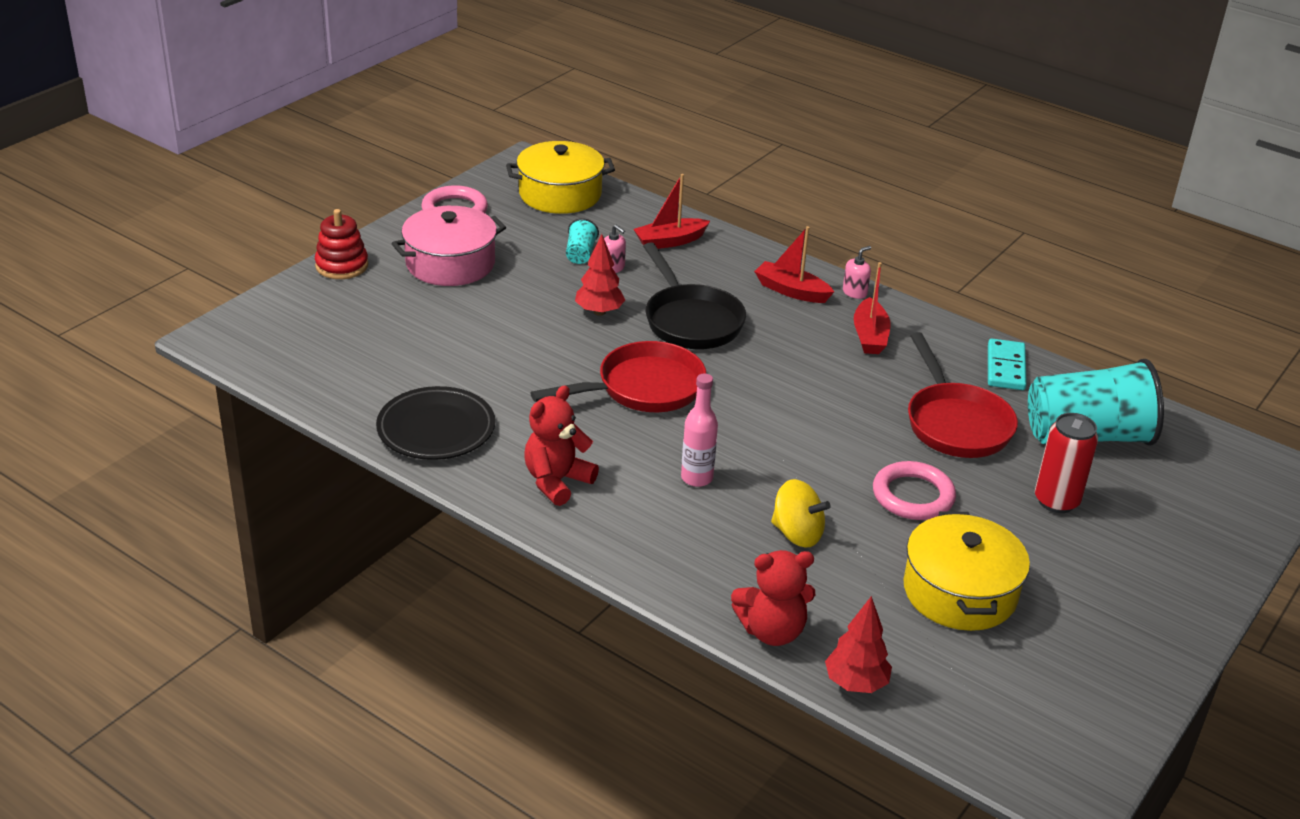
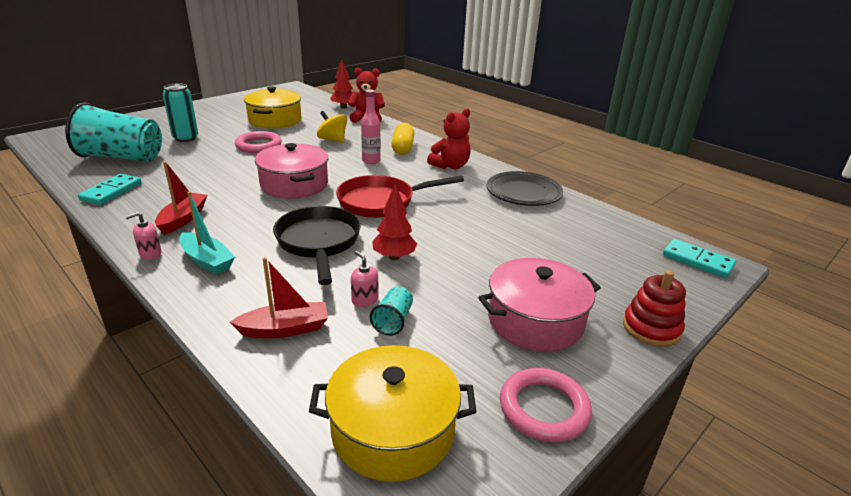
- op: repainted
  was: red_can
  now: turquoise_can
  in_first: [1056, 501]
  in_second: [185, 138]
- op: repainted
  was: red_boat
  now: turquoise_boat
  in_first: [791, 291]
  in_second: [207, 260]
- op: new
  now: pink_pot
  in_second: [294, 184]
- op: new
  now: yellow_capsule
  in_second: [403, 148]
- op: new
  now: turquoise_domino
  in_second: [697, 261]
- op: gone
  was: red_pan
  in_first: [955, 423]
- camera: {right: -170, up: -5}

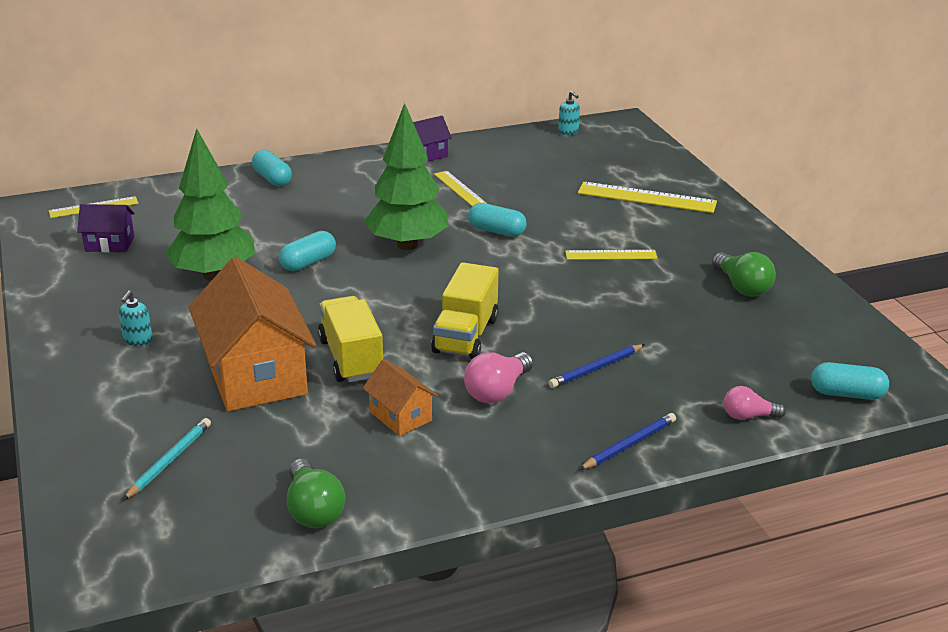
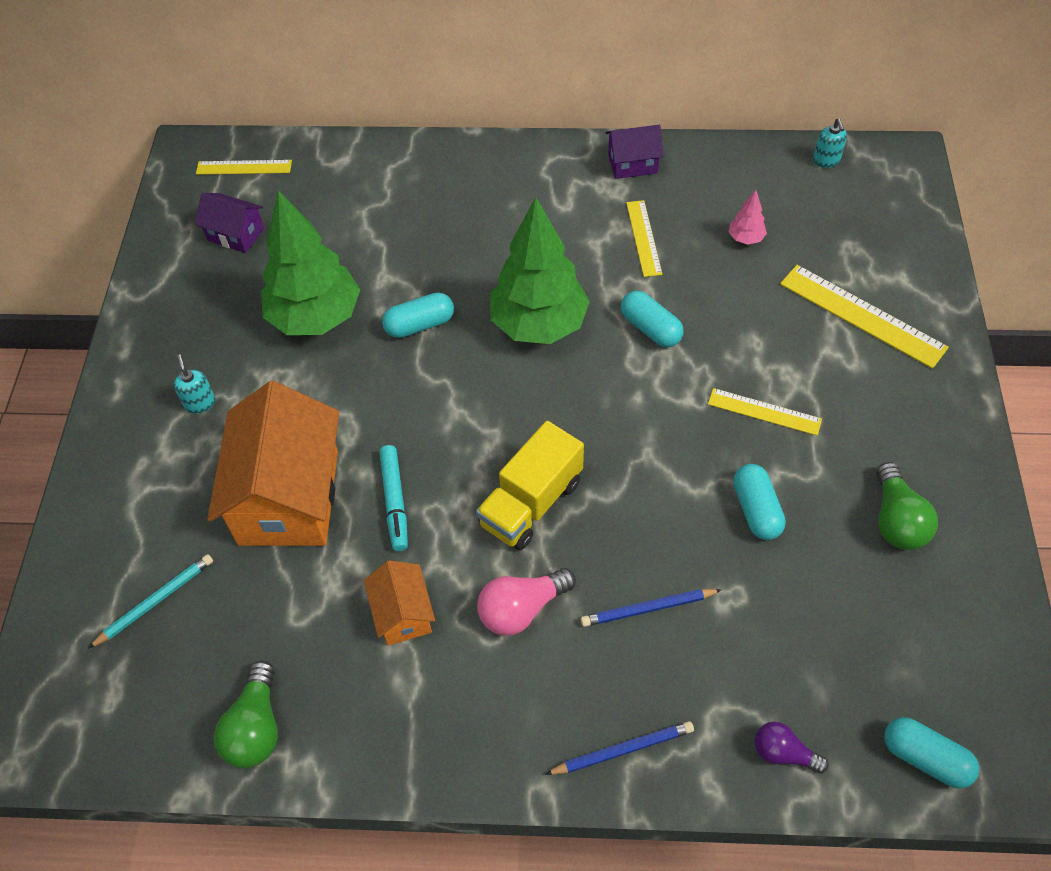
- op: rotated
  was: turquoise_soap_dispenser
  in_first: [138, 340]
  in_second: [200, 403]
  clockwise: 120
- op: swapped
  was: yellow_truck
  now: turquoise_marker
  in_first: [351, 358]
  in_second: [394, 501]
- op: new
  now: pink_tree
  in_second: [745, 238]
- op: shifted
  was: turquoise_capsule
  in_first: [272, 179]
  in_second: [756, 510]
- op: repainted
  was: pink_light_bulb
  now: purple_light_bulb
  in_first: [748, 416]
  in_second: [783, 753]
- camera: {right: 25, up: 25}

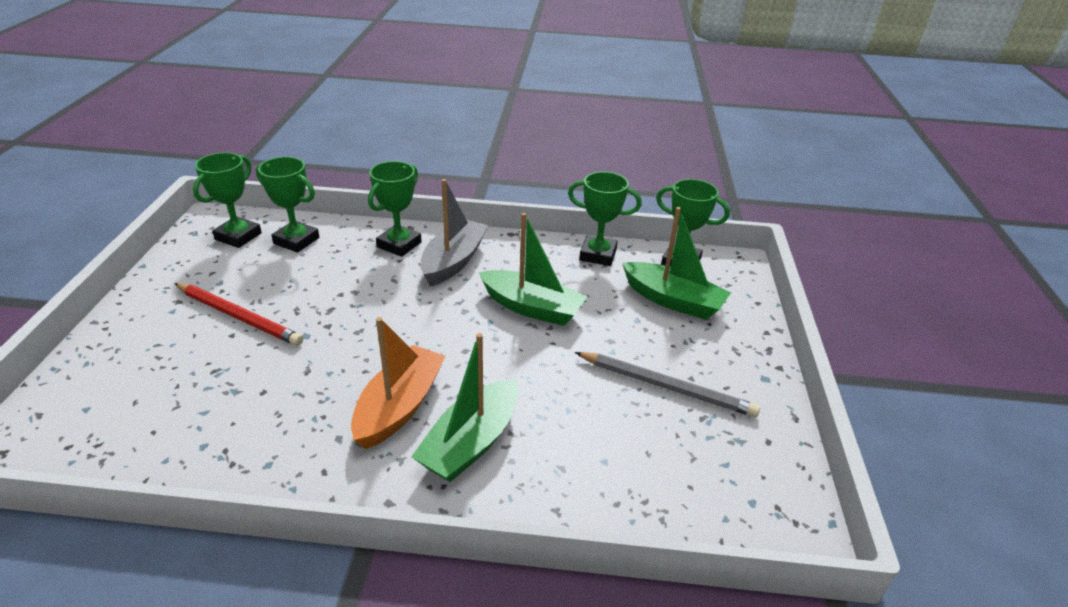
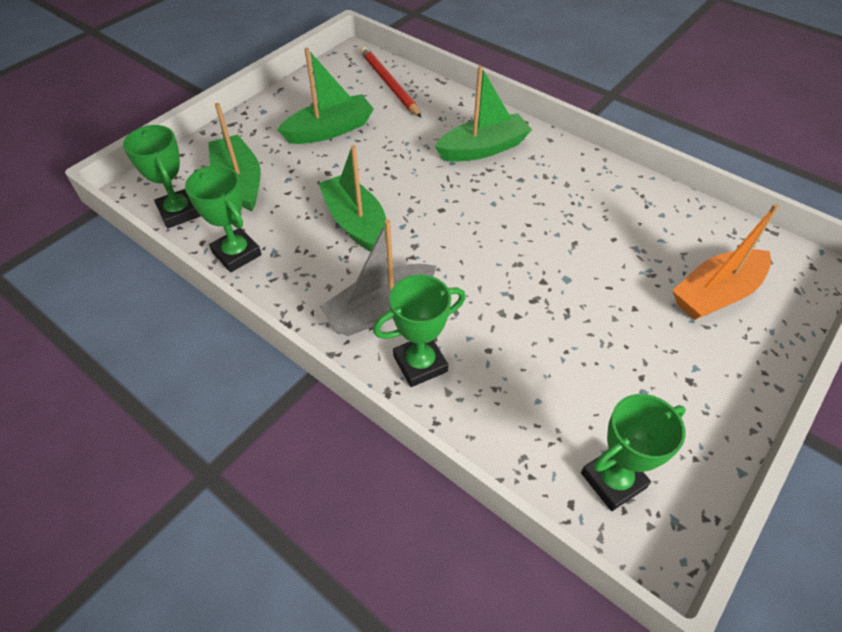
- op: swapped
  was: grey_pencil
  now: green_boat
  in_first: [667, 387]
  in_second: [329, 130]
- op: shifted
  was: red_pencil
  in_first: [239, 316]
  in_second: [389, 84]
- op: shifted
  was: orange_boat
  in_first: [399, 407]
  in_second: [716, 294]
- op: gone
  was: green_trophy
  in_first: [296, 240]
- camera: {right: -145, up: 15}

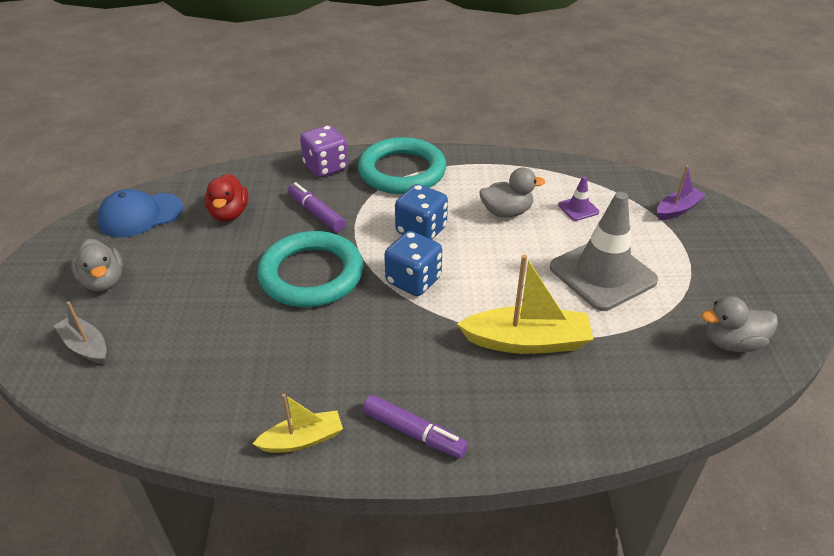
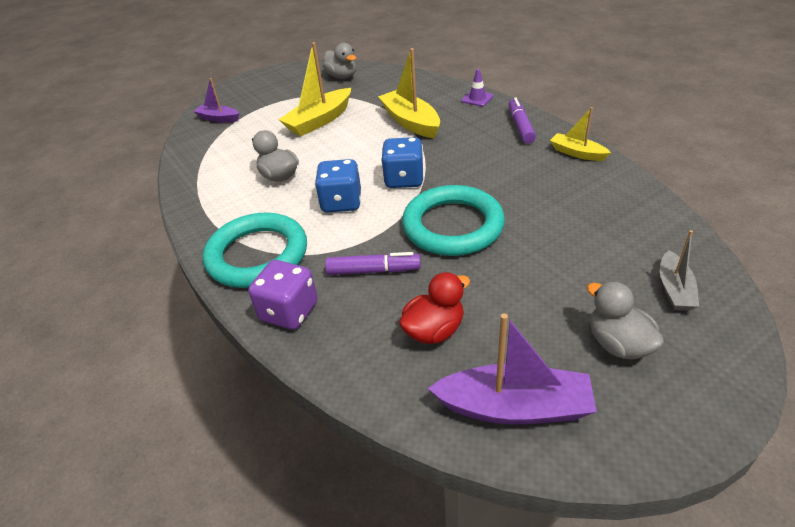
- op: swapped
  was: grey_traffic_cone
  now: yellow_boat
  in_first: [602, 274]
  in_second: [319, 121]
- op: rotated
  was: purple_marker
  in_first: [316, 213]
  in_second: [373, 270]
  clockwise: -105
- op: swapped
  was: blue_cap
  now: purple_boat
  in_first: [140, 215]
  in_second: [514, 407]
- op: shifted
  was: purple_traffic_cone
  in_first: [578, 208]
  in_second: [477, 98]
- op: rotated
  was: grey_duck
  in_first: [104, 281]
  in_second: [618, 344]
  clockwise: -60
- camera: {right: -120, up: 0}

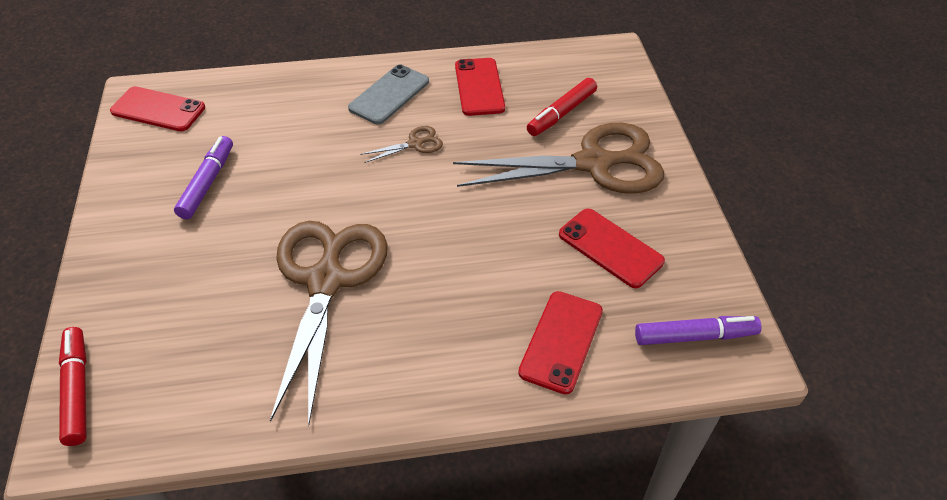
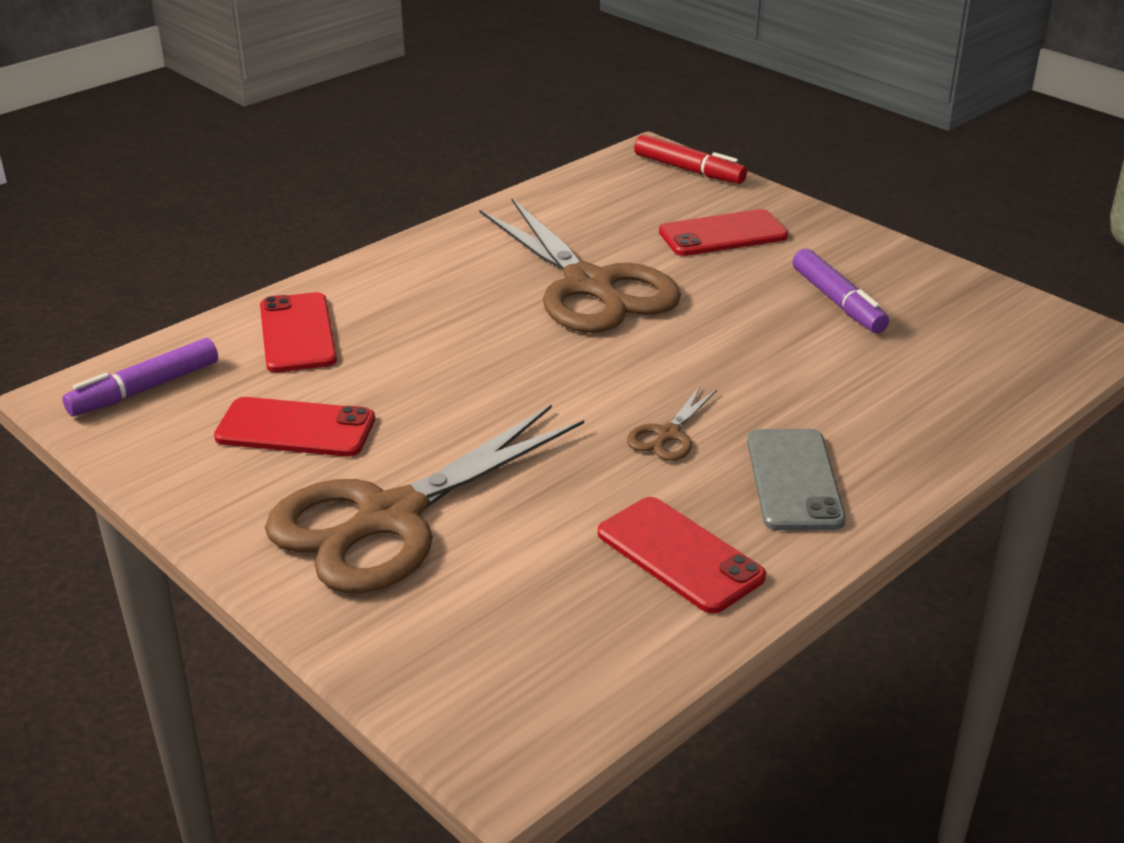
- op: shifted
  was: red_phone
  in_first: [158, 109]
  in_second: [723, 234]
- op: gone
  was: red_marker
  in_first: [562, 113]
- camera: {right: 145, up: -15}

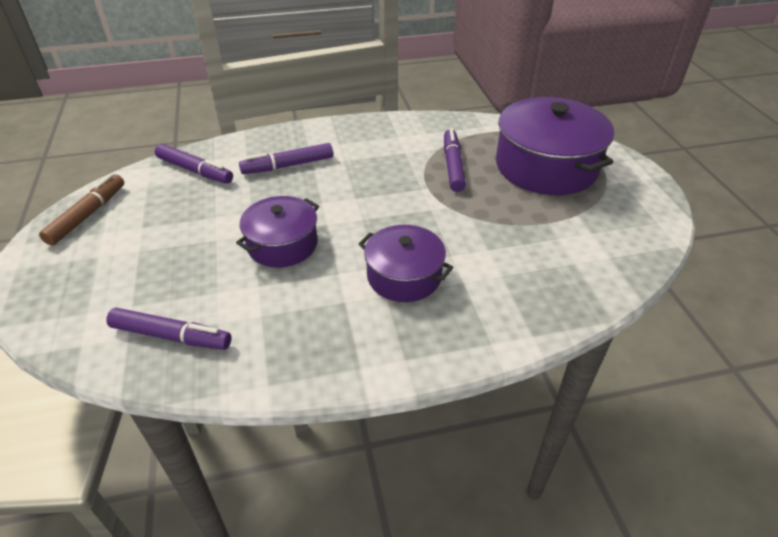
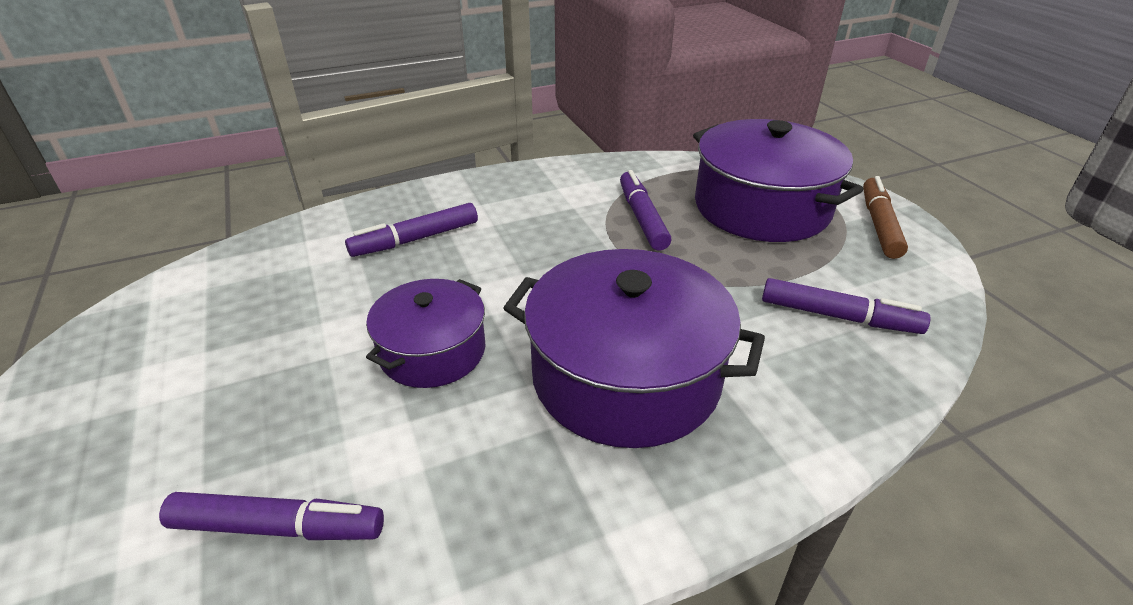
- op: scaled
  was: purple_pot
  in_first: [404, 276]
  in_second: [626, 376]
  ratio: 1.69
- op: shifted
  was: purple_marker
  in_first: [195, 170]
  in_second: [838, 316]
- op: shifted
  was: brown_marker
  in_first: [87, 215]
  in_second: [879, 225]
- camera: {right: -10, up: -5}

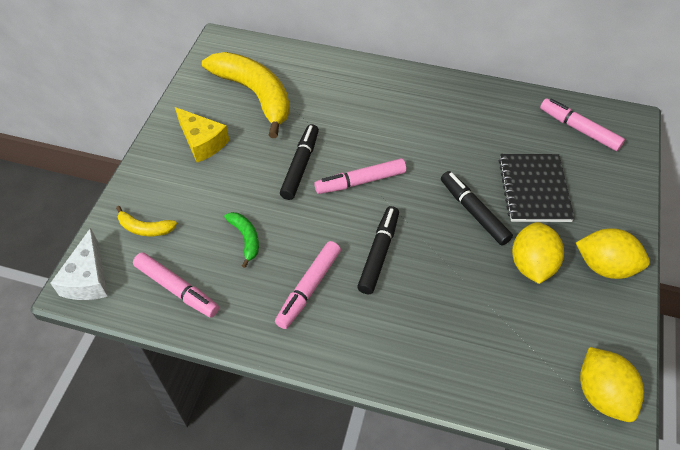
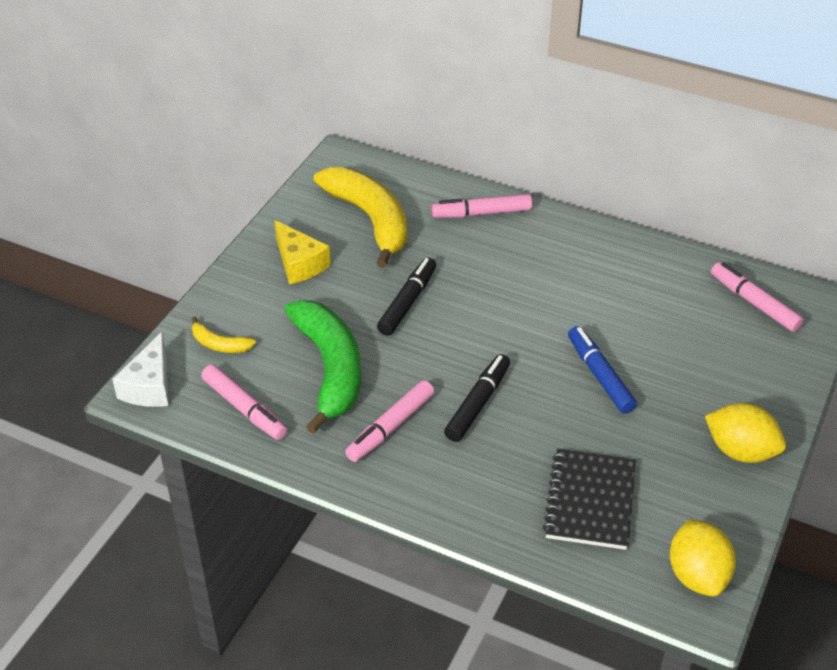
- op: scaled
  was: green_banana
  in_first: [246, 238]
  in_second: [330, 369]
  ratio: 2.27
- op: shifted
  was: pink_marker
  in_first: [361, 181]
  in_second: [482, 213]
- op: shifted
  was: black_notebook
  in_first: [534, 189]
  in_second: [590, 501]
- op: repainted
  was: black_marker
  now: blue_marker
  in_first: [474, 212]
  in_second: [600, 376]
- op: gone
  was: yellow_lemon
  in_first: [531, 265]
- camera: {right: 10, up: -10}

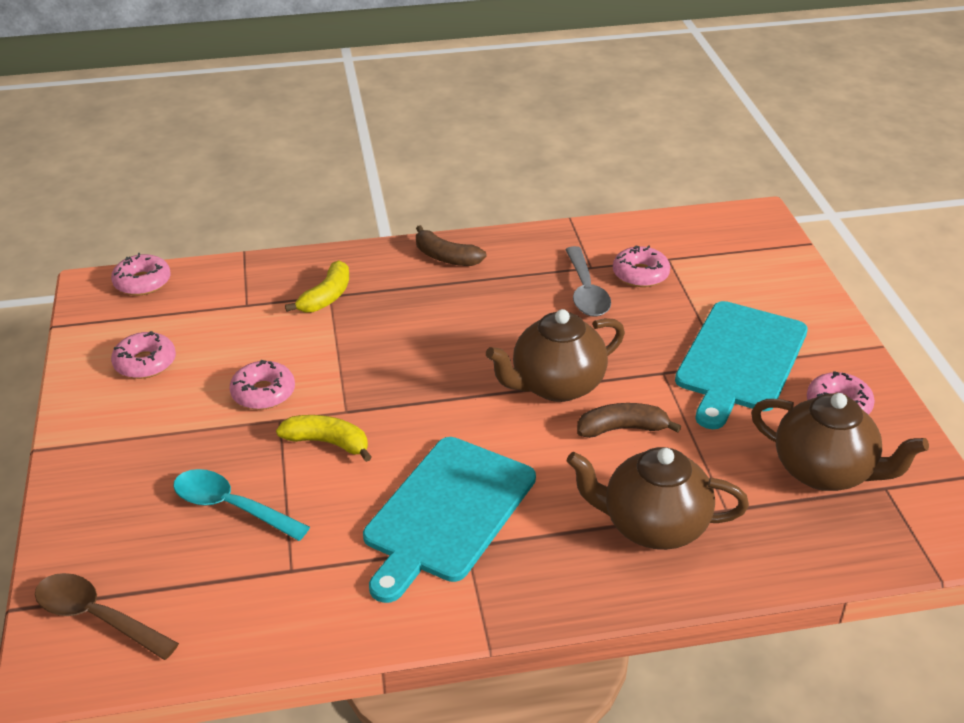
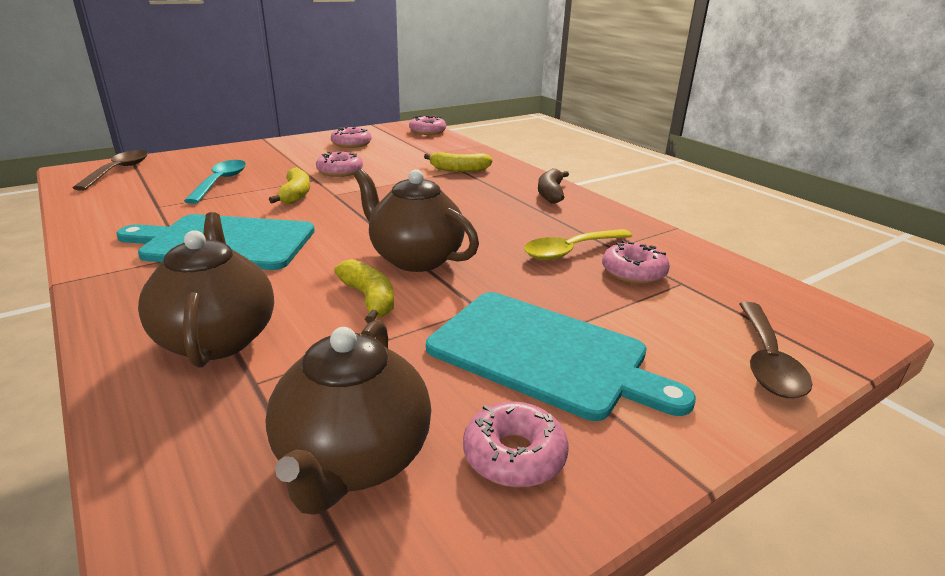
- op: repainted
  was: brown_banana
  now: yellow_banana
  in_first: [622, 428]
  in_second: [369, 299]
- op: rotated
  was: turquoise_cutting_board
  in_first: [740, 360]
  in_second: [544, 354]
  clockwise: -150
- op: repainted
  was: grey_spoon
  now: yellow_spoon
  in_first: [586, 292]
  in_second: [570, 251]
- op: new
  now: brown_spoon
  in_second: [767, 360]
- camera: {right: 65, up: -10}

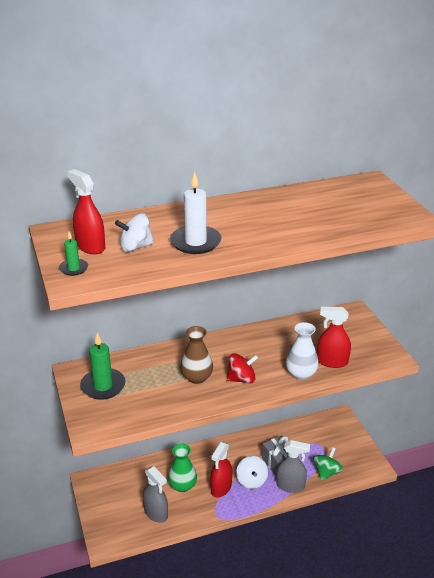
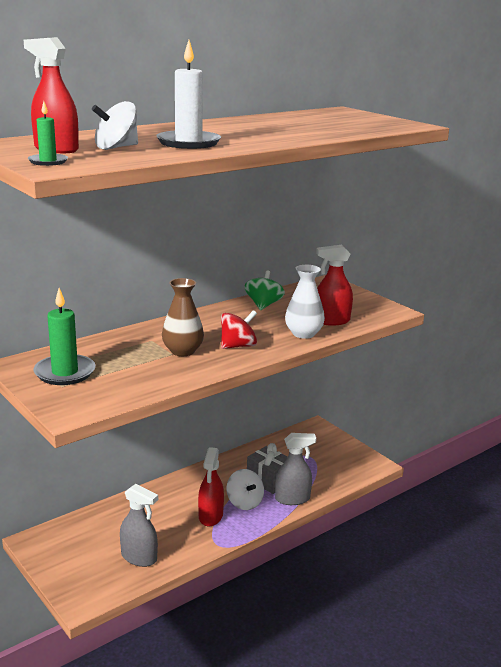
- op: shifted
  was: green_spinning_top
  in_first: [326, 472]
  in_second: [263, 305]
- op: gone
  was: green_vase
  in_first: [182, 486]
- camera: {right: -20, up: -10}

